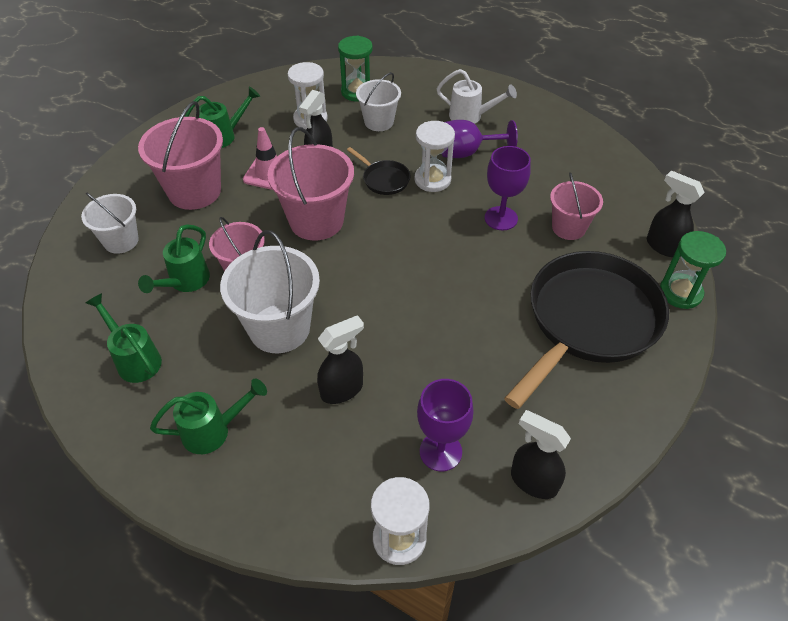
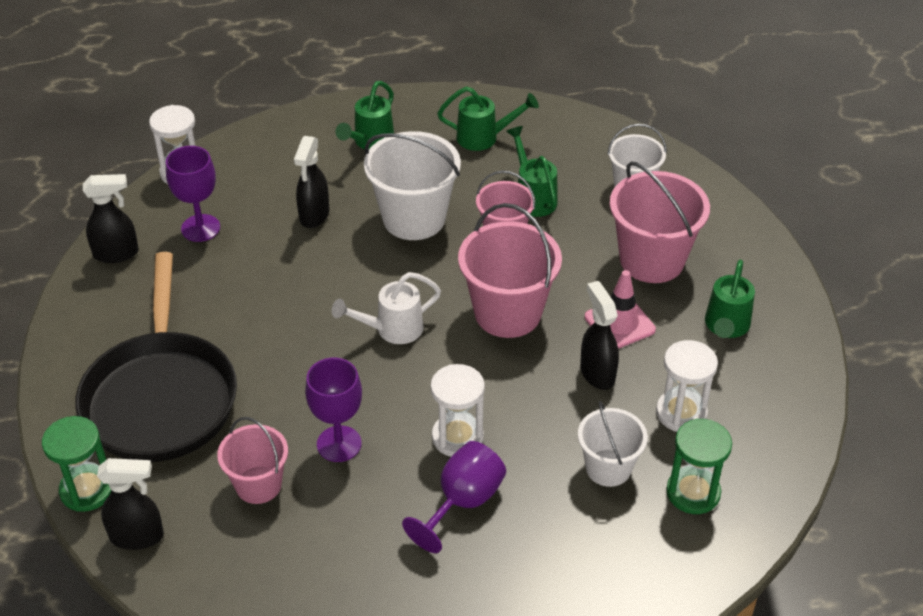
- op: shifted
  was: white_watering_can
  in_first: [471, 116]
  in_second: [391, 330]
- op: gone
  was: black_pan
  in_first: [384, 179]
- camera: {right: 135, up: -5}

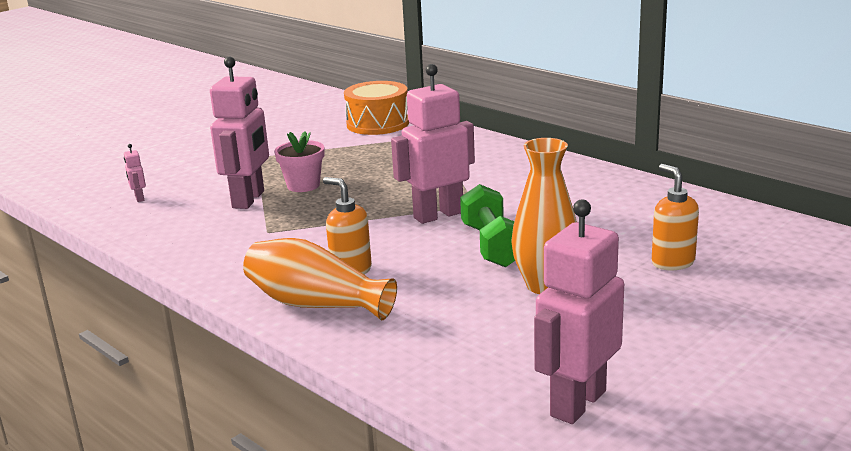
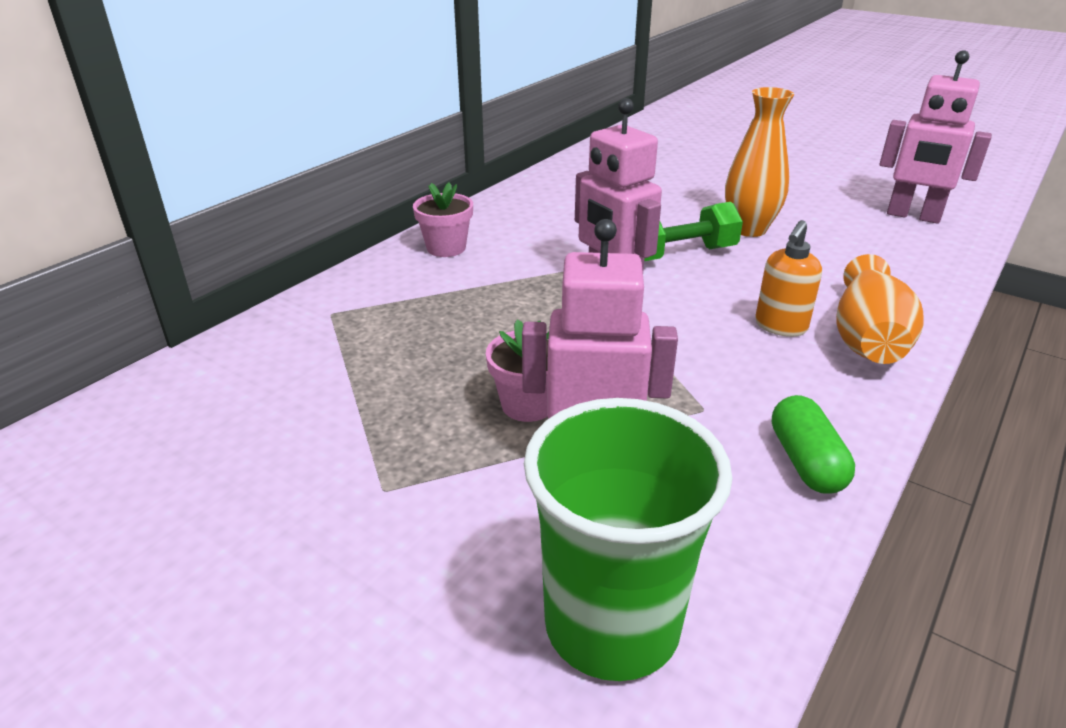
- op: new
  now: pink_flower_pot
  in_second: [446, 248]
- op: swapped
  was: pink_robot
  now: green_cup
  in_first: [139, 198]
  in_second: [612, 625]
- op: new
  now: green_capsule
  in_second: [806, 461]
- op: gone
  was: orange_drum
  in_first: [378, 124]
- op: gone
  was: orange_soap_dispenser
  in_first: [672, 262]
- camera: {right: -100, up: 10}

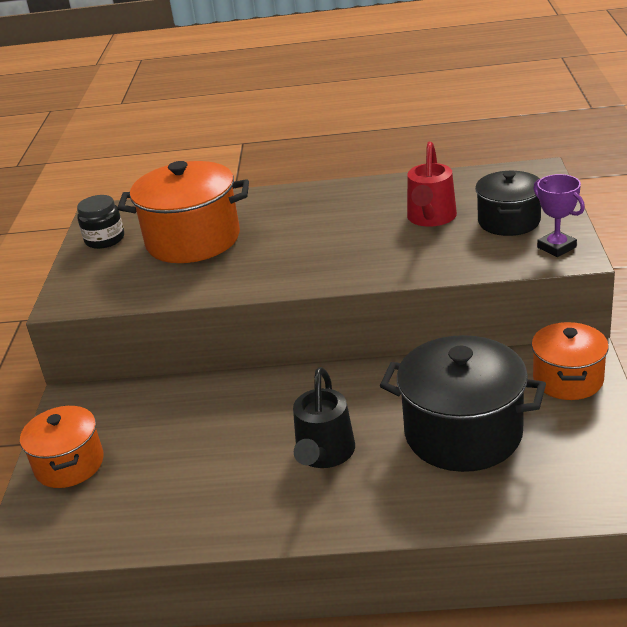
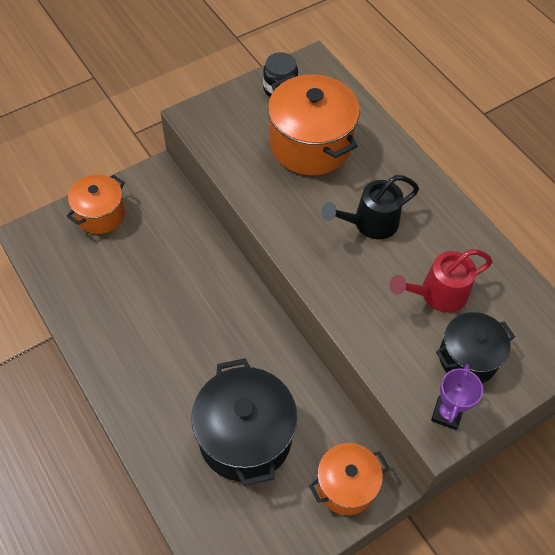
- op: shifted
  was: black_watering_can
  in_first: [324, 455]
  in_second: [369, 223]
- camera: {right: 50, up: 25}

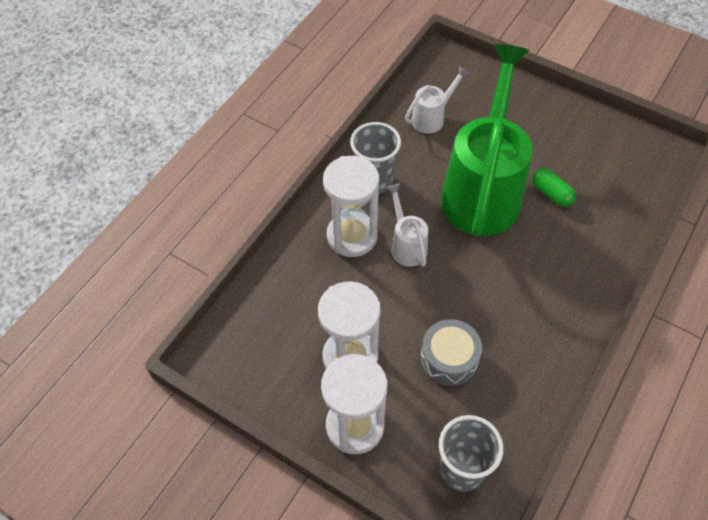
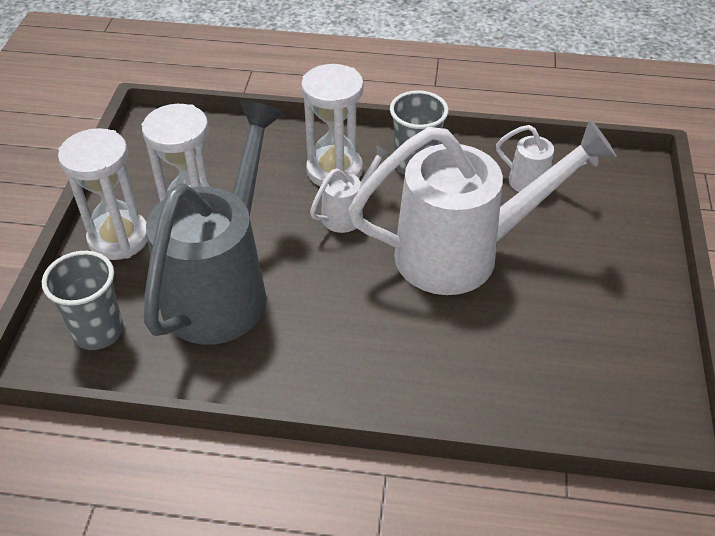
- op: swapped
  was: grey_drum
  now: grey_watering_can
  in_first: [449, 359]
  in_second: [224, 286]
- op: repainted
  was: green_watering_can
  now: white_watering_can
  in_first: [483, 189]
  in_second: [465, 253]
- op: gone
  was: green_capsule
  in_first: [551, 193]
- camera: {right: 65, up: -10}

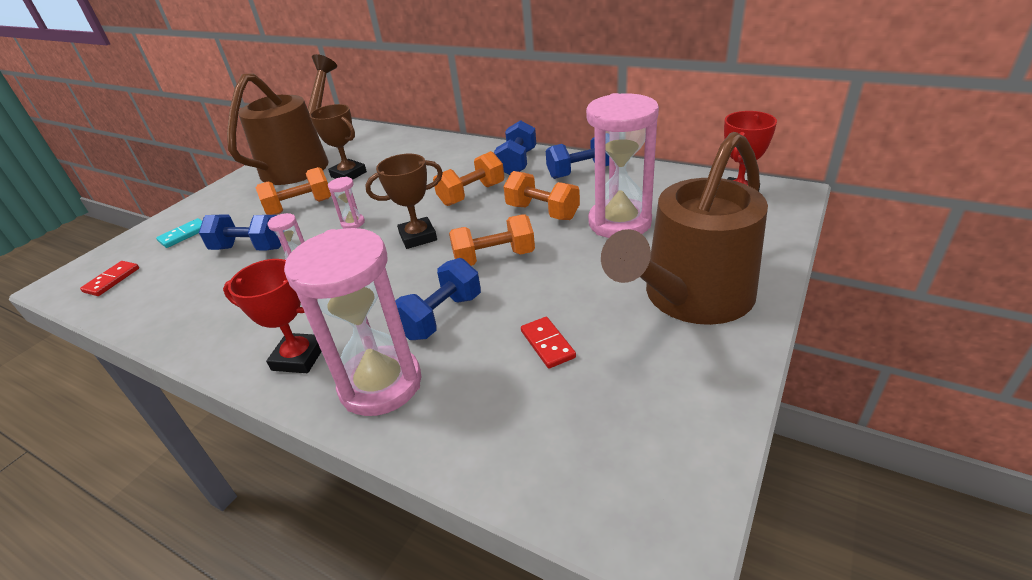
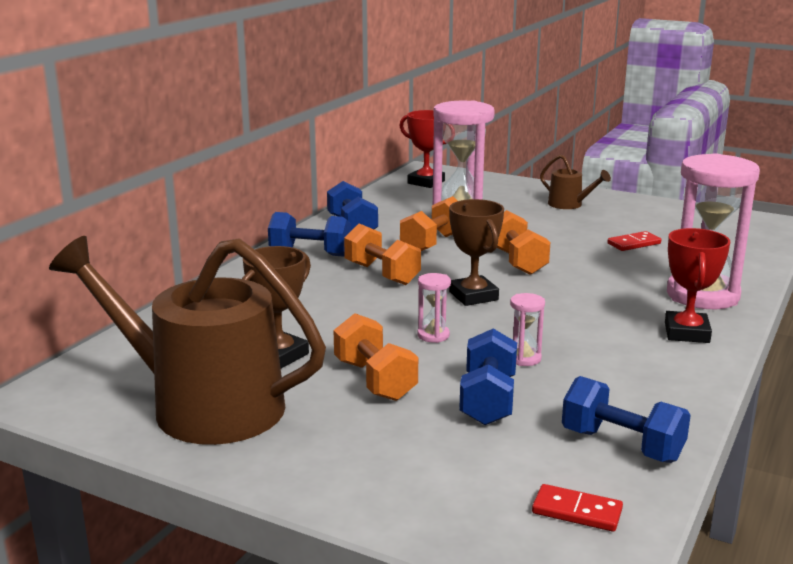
- op: scaled
  was: brown_watering_can
  in_first: [691, 297]
  in_second: [569, 205]
  ratio: 0.42
- op: shifted
  was: blue_dumbbell
  in_first: [441, 316]
  in_second: [622, 445]
- op: gone
  was: turquoise_domino
  in_first: [184, 235]
- camera: {right: -95, up: -15}

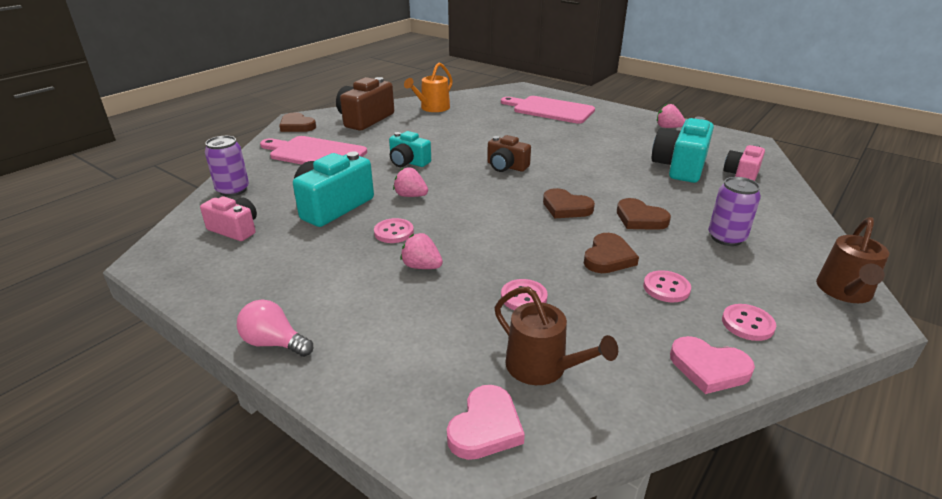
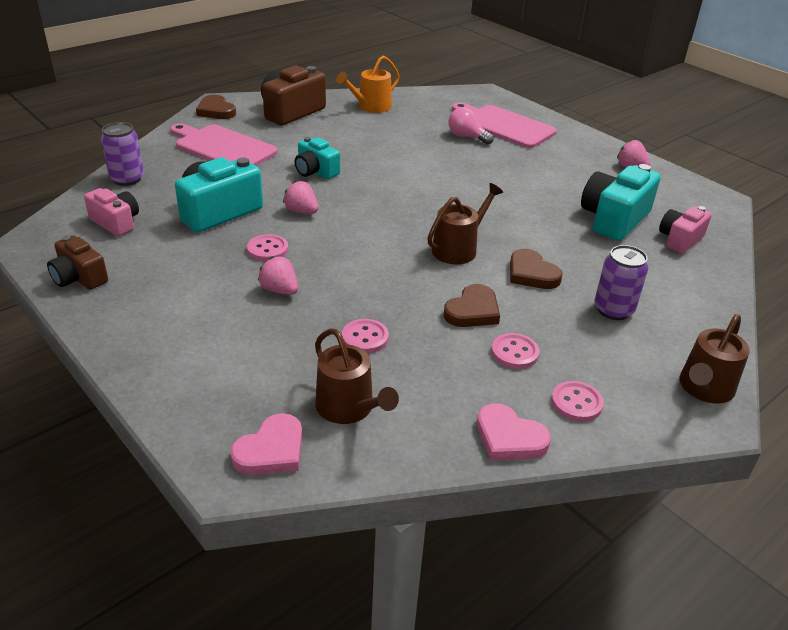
- op: shifted
  was: brown_camera
  in_first: [506, 166]
  in_second: [79, 278]
- op: swapped
  was: brown_heart
  now: brown_watering_can
  in_first: [566, 207]
  in_second: [458, 249]
- op: shifted
  was: pink_light_bulb
  in_first: [274, 343]
  in_second: [467, 137]
- camera: {right: 10, up: 5}

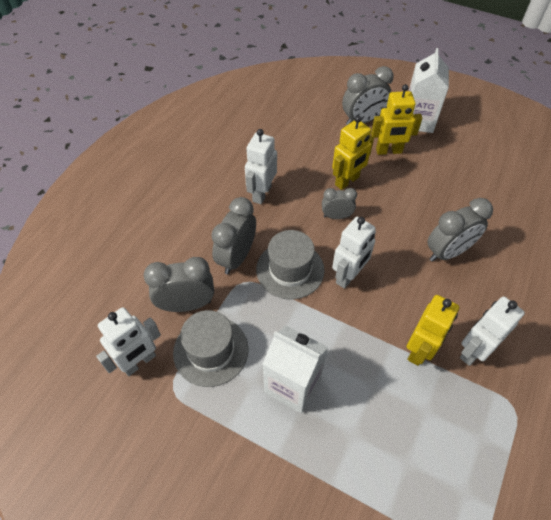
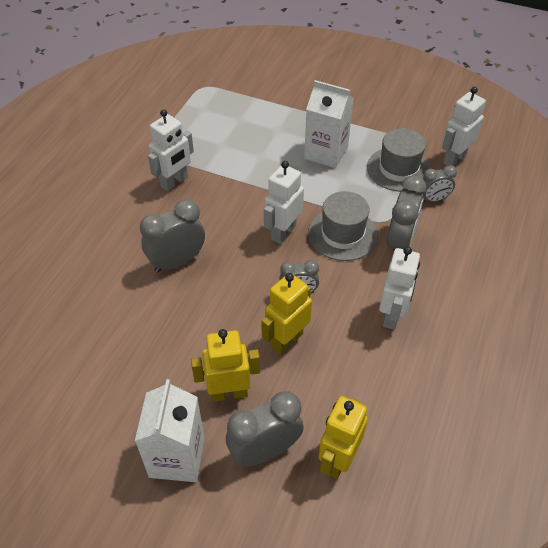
- op: shifted
  was: yellow_robot
  in_first: [419, 350]
  in_second: [338, 459]
- op: scaled
  was: grey_clock
  in_first: [186, 304]
  in_second: [433, 199]
  ratio: 0.61
- camera: {right: 175, up: -5}

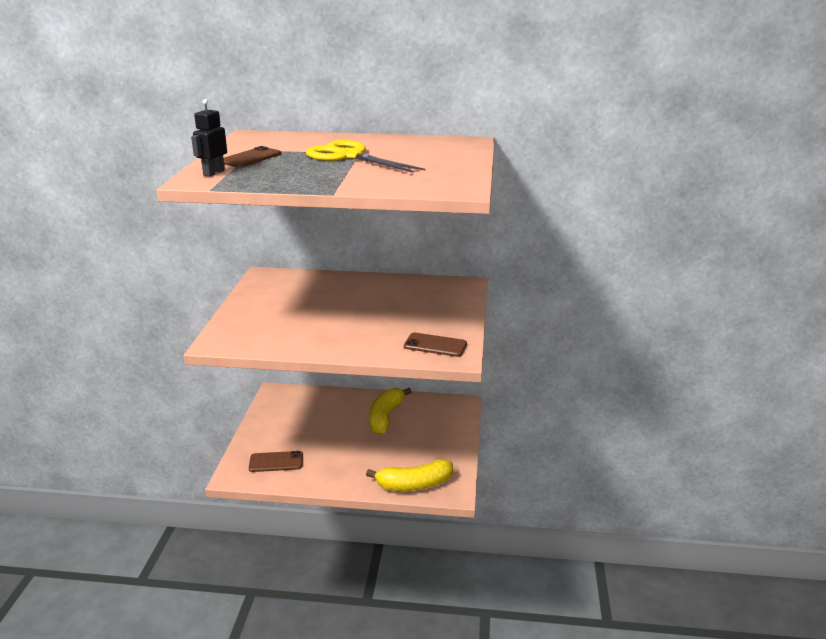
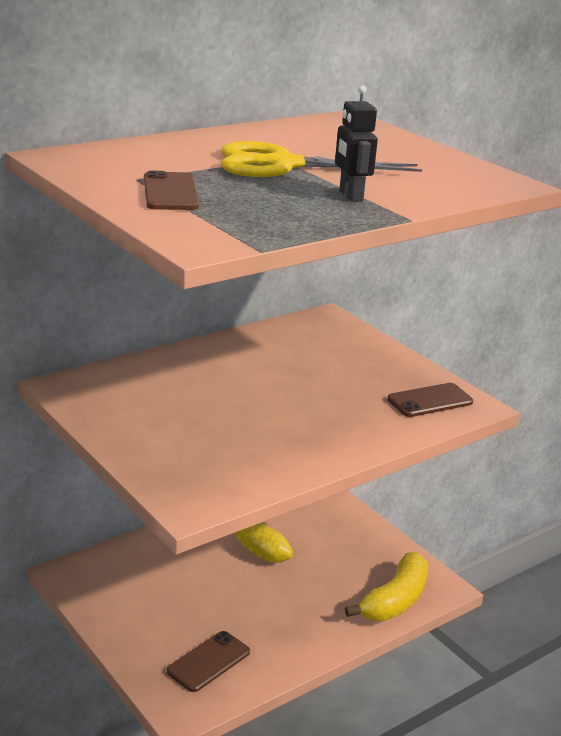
- op: shifted
  was: black_robot
  in_first: [213, 173]
  in_second: [350, 196]
- camera: {right: -45, up: 0}

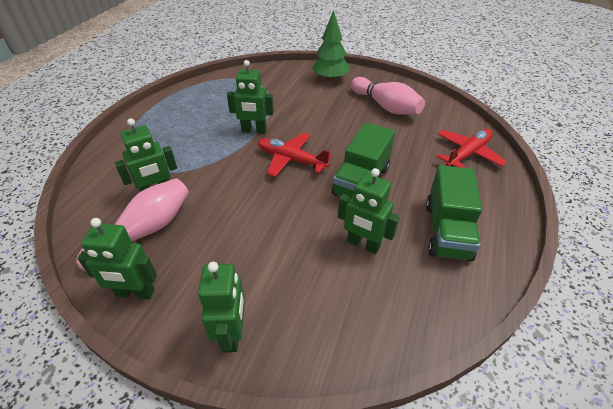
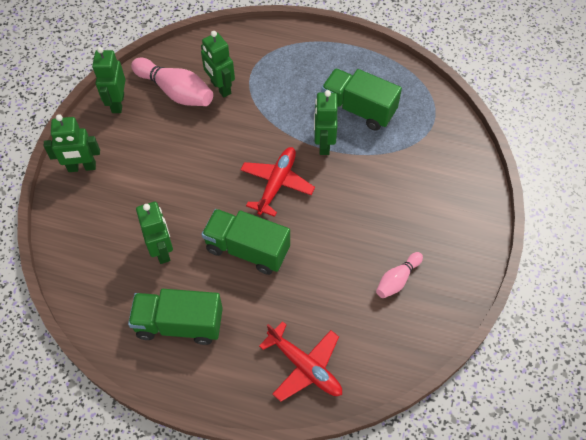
- op: rotated
  was: green_robot
  in_first: [363, 244]
  in_second: [162, 250]
  clockwise: 135
- op: new
  now: green_truck
  in_second: [358, 109]
- op: scaled
  was: pink_bowling_pin
  in_first: [386, 106]
  in_second: [397, 280]
  ratio: 0.57
- op: gone
  was: green_tree
  in_first: [330, 79]
- camera: {right: 85, up: 15}

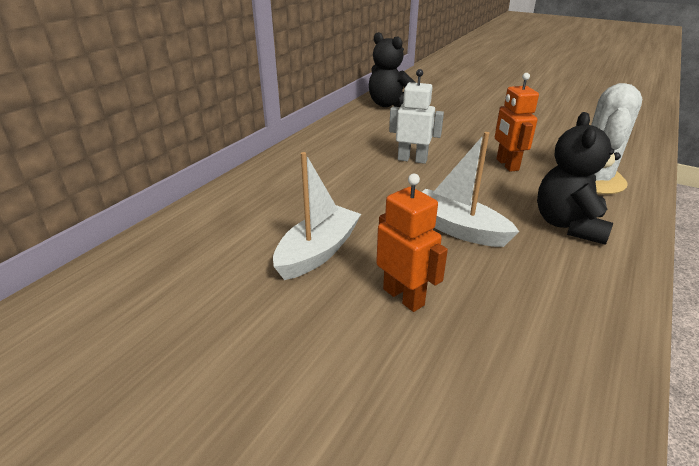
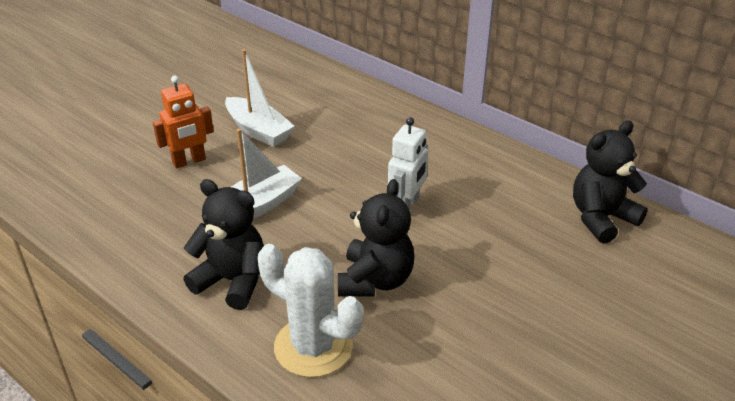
- op: swapped
  was: orange_robot
  now: black_teddy_bear
  in_first: [507, 165]
  in_second: [375, 280]
- camera: {right: 100, up: 5}

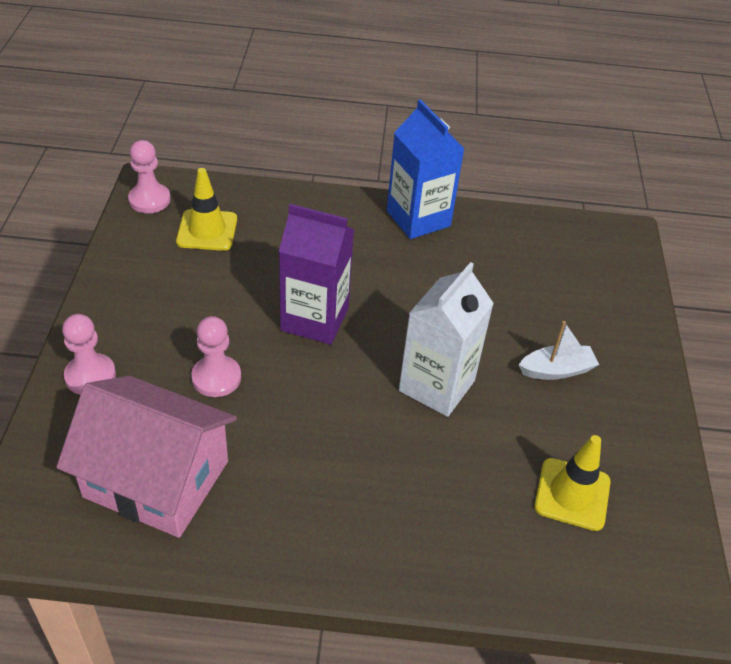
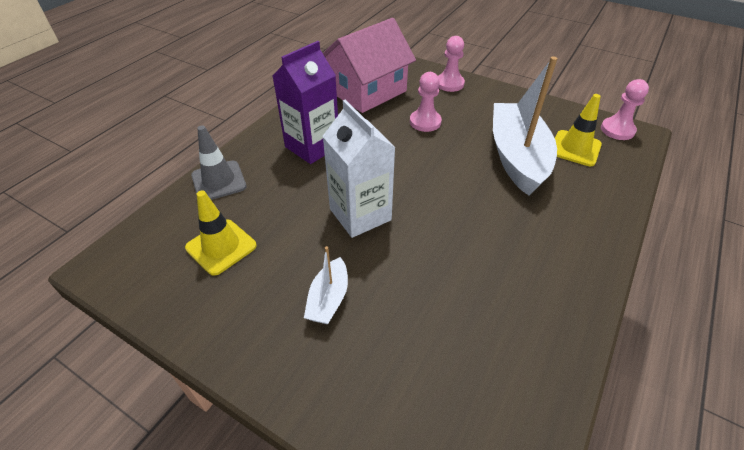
- op: new
  now: grey_traffic_cone
  in_second: [219, 181]
- op: shifted
  was: purple_carton
  in_first: [314, 319]
  in_second: [312, 146]
- op: new
  now: white_boat
  in_second: [517, 157]
- op: gone
  was: blue_carton
  in_first: [418, 218]
- camera: {right: 120, up: 0}

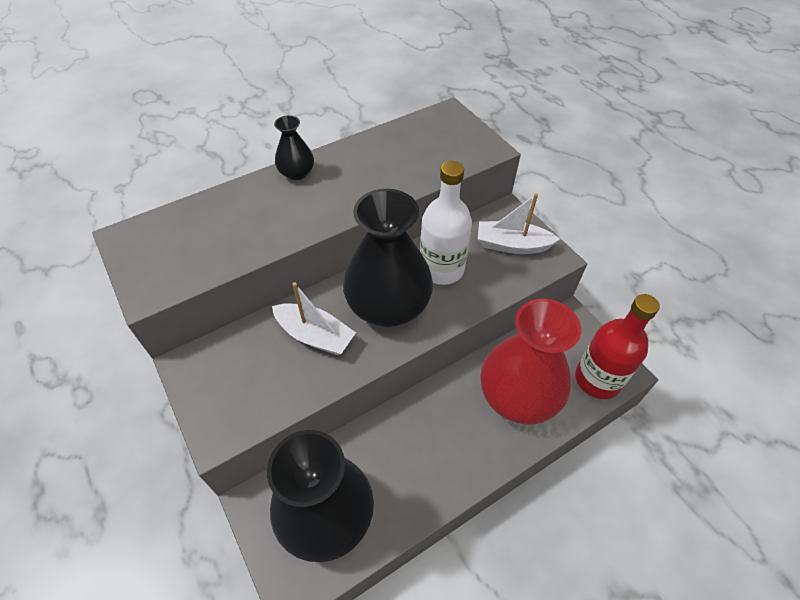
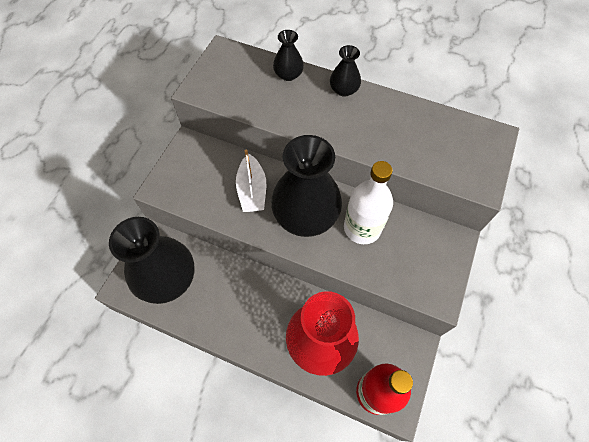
- op: new
  now: black_vase
  in_second: [288, 74]
- op: gone
  was: white_boat
  in_first: [512, 245]
- camera: {right: 55, up: 10}

